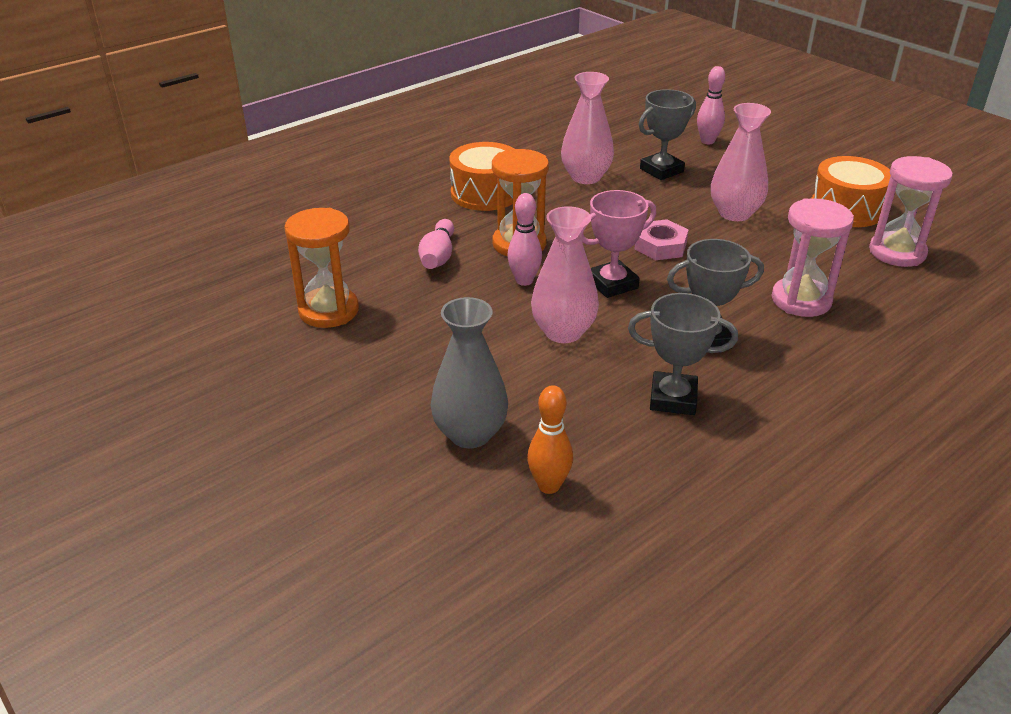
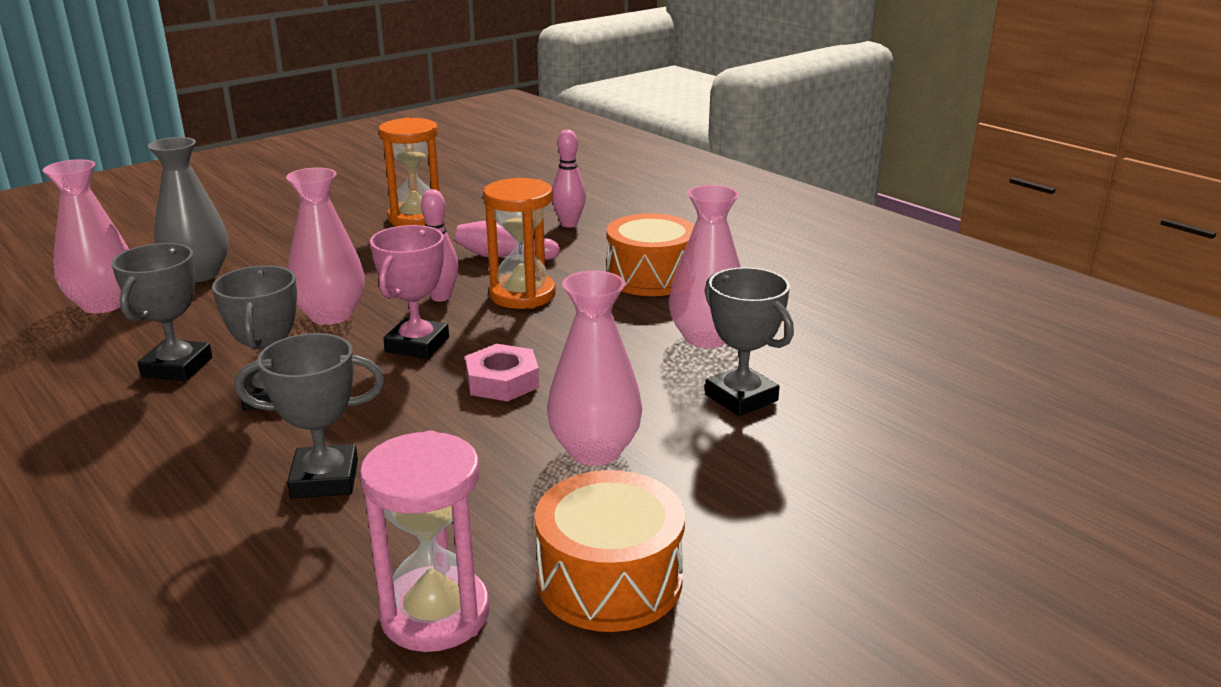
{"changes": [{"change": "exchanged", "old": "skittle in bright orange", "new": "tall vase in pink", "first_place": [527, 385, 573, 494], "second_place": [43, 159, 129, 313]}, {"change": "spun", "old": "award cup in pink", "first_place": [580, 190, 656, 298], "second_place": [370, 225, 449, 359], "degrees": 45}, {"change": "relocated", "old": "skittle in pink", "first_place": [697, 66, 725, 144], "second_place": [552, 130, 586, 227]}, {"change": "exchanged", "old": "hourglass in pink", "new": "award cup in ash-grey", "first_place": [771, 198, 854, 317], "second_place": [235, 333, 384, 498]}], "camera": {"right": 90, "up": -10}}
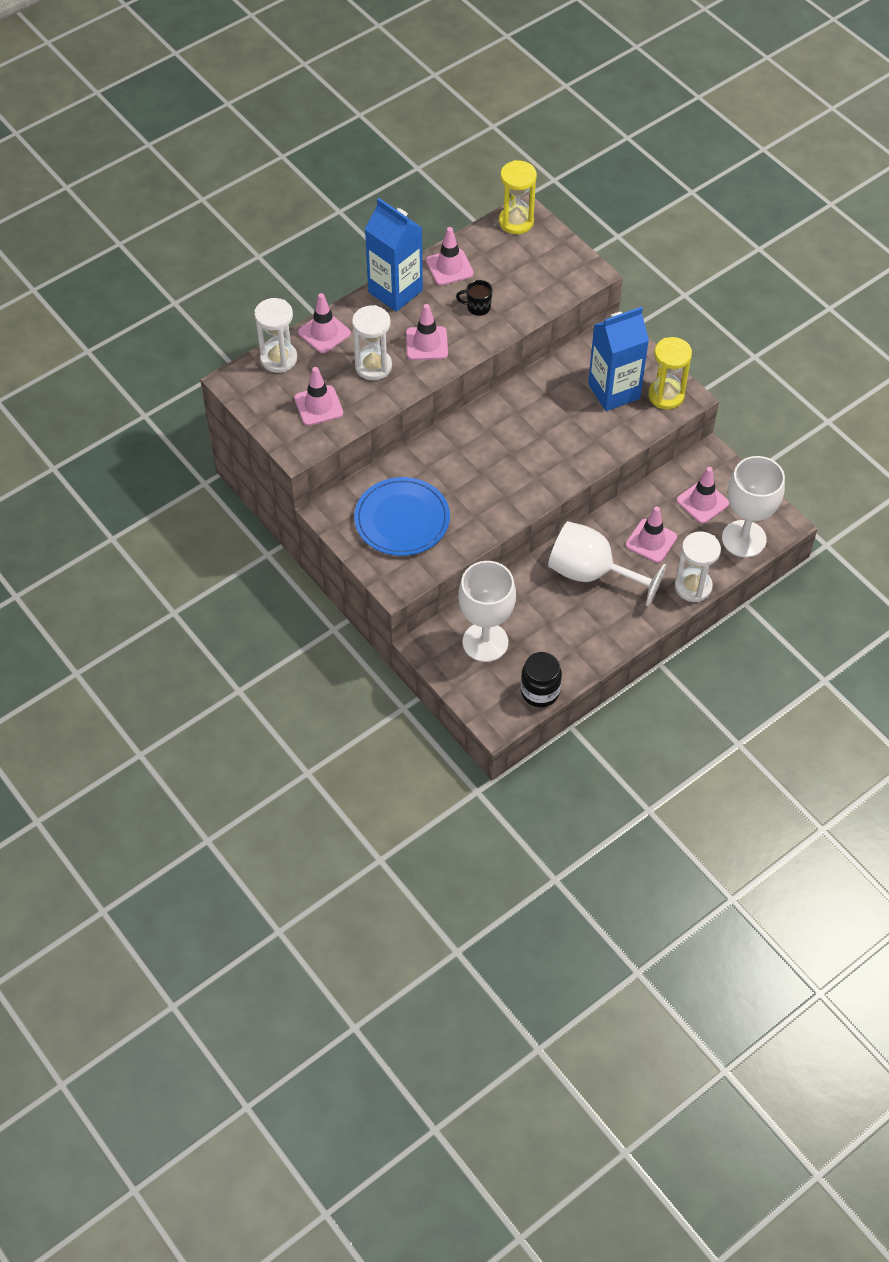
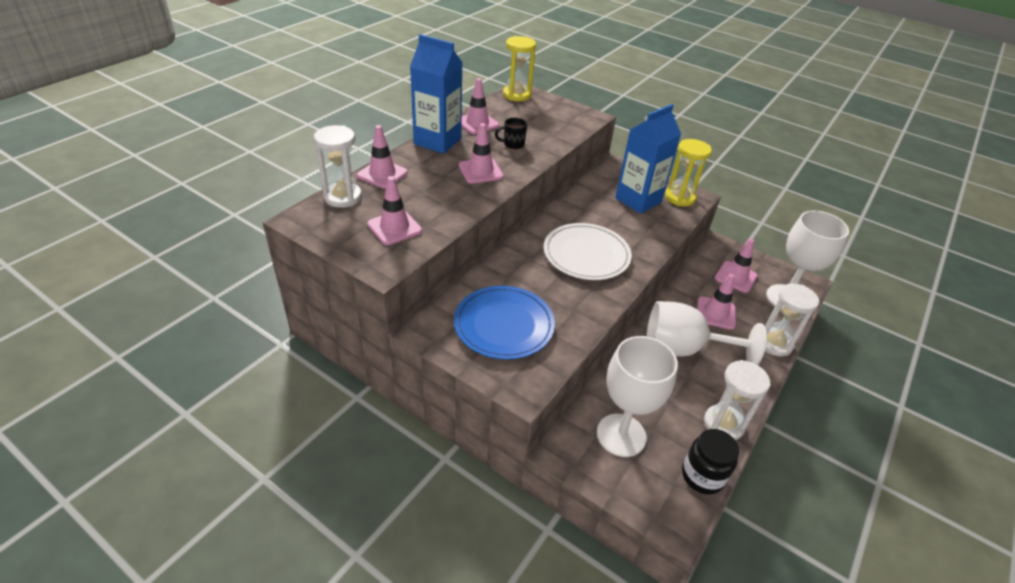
{"changes": [{"change": "relocated", "old": "hourglass in white", "first_place": [352, 305, 392, 380], "second_place": [704, 360, 771, 440]}, {"change": "appeared", "new": "plate in white", "second_place": [544, 223, 632, 280]}], "camera": {"right": -20, "up": -15}}
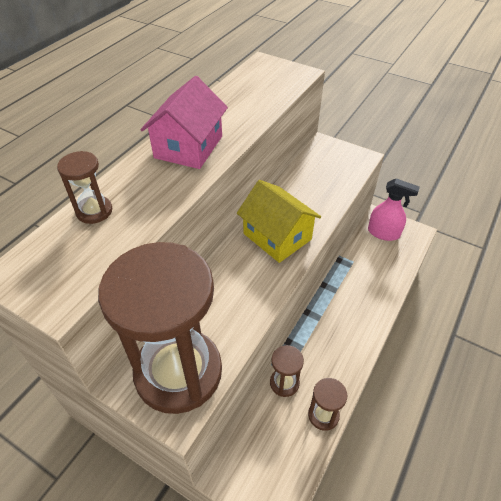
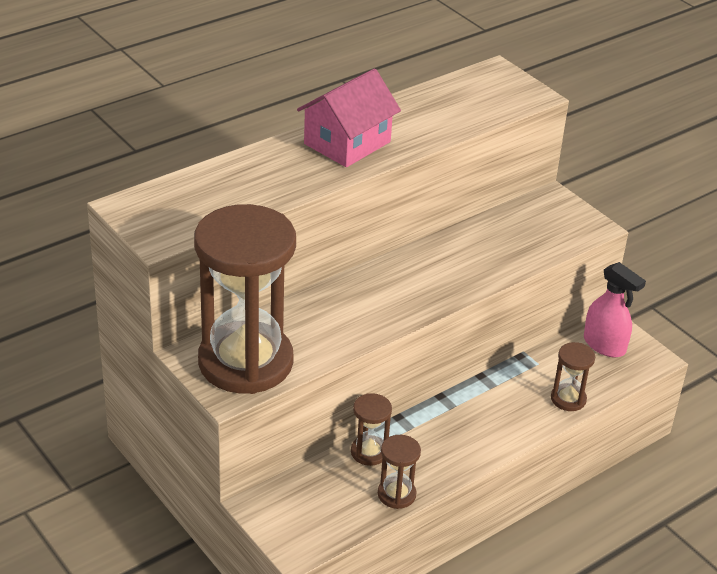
{"changes": [{"change": "relocated", "old": "hourglass in brown", "first_place": [57, 151, 112, 224], "second_place": [551, 342, 595, 411]}, {"change": "missing", "old": "cottage in bright yellow", "first_place": [237, 180, 321, 263]}], "camera": {"right": 20, "up": -10}}
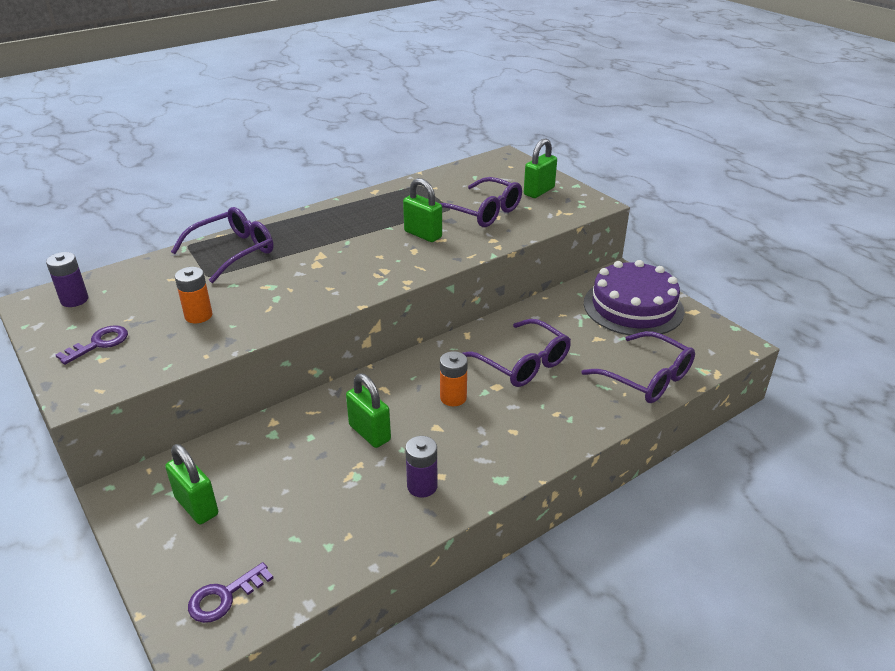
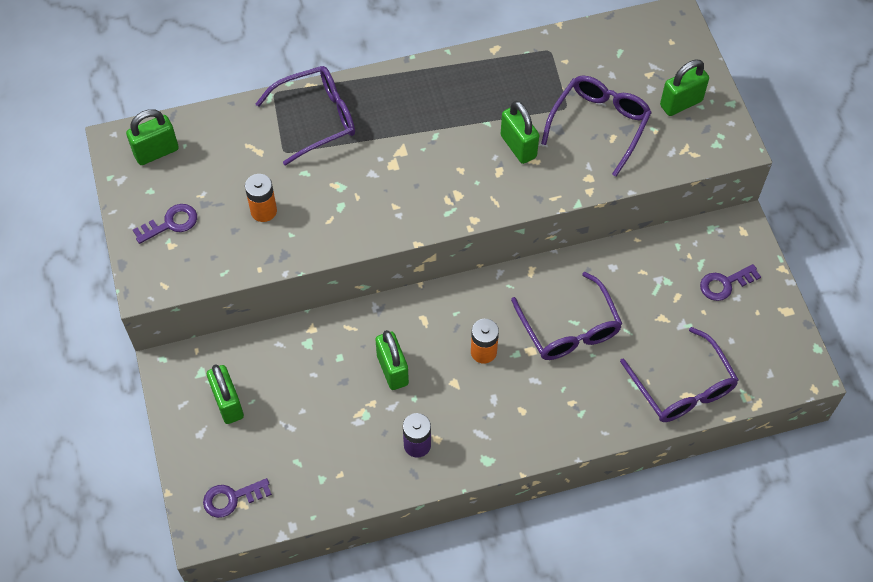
{"changes": [{"change": "exchanged", "old": "battery in violet", "new": "padlock in green", "first_place": [46, 252, 88, 307], "second_place": [126, 109, 179, 165]}, {"change": "spun", "old": "spectacles in violet", "first_place": [440, 177, 522, 227], "second_place": [541, 76, 652, 177], "degrees": -120}, {"change": "exchanged", "old": "gateau in violet", "new": "latchkey in violet", "first_place": [584, 260, 685, 337], "second_place": [700, 264, 761, 301]}], "camera": {"right": 20, "up": 25}}
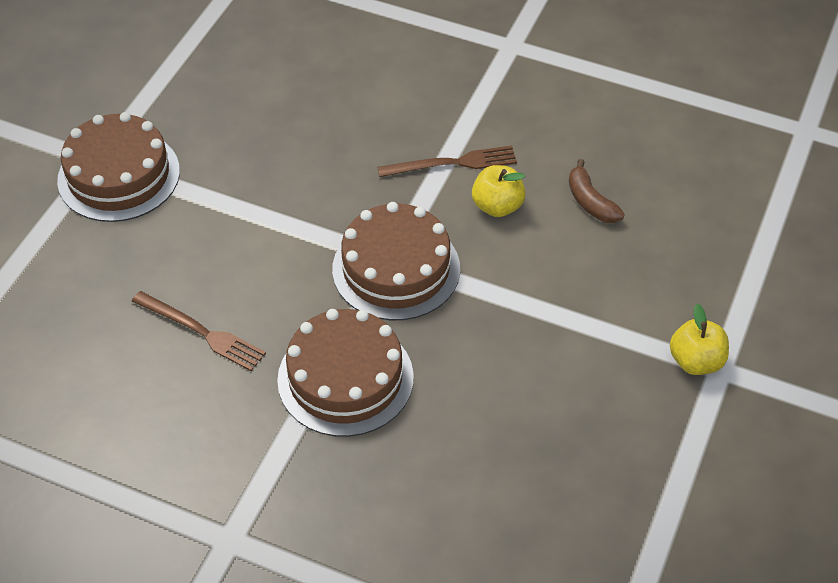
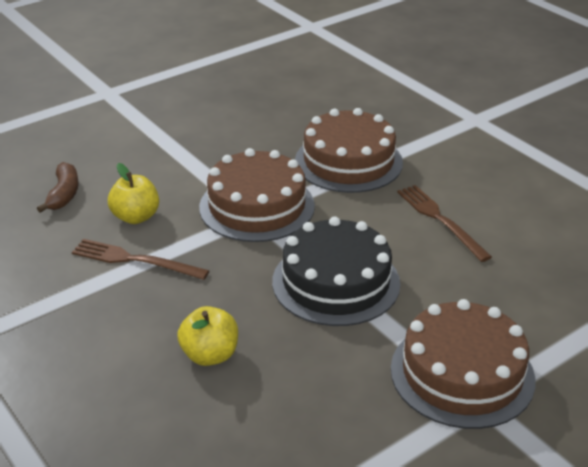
{"changes": [{"change": "relocated", "old": "apple fruit in bright yellow", "first_place": [670, 304, 729, 375], "second_place": [177, 306, 238, 366]}, {"change": "appeared", "new": "gateau in jet-black", "second_place": [272, 216, 400, 326]}], "camera": {"right": -150, "up": -15}}
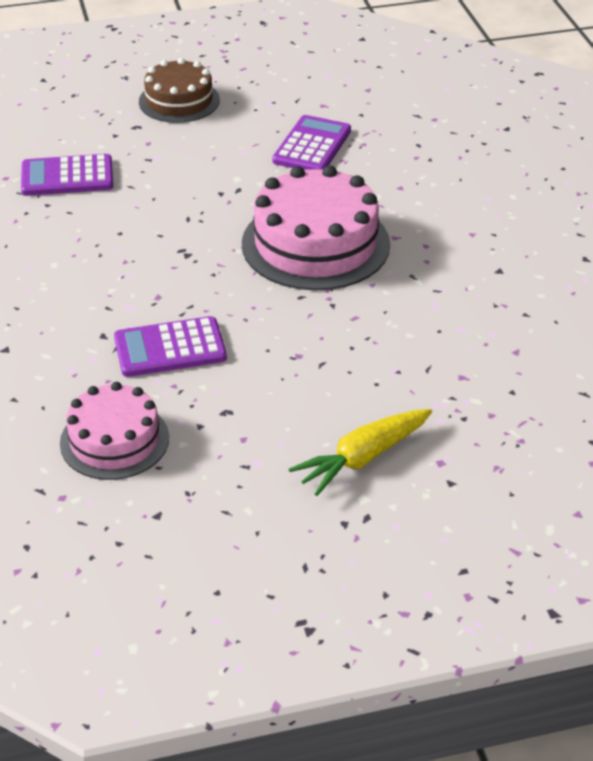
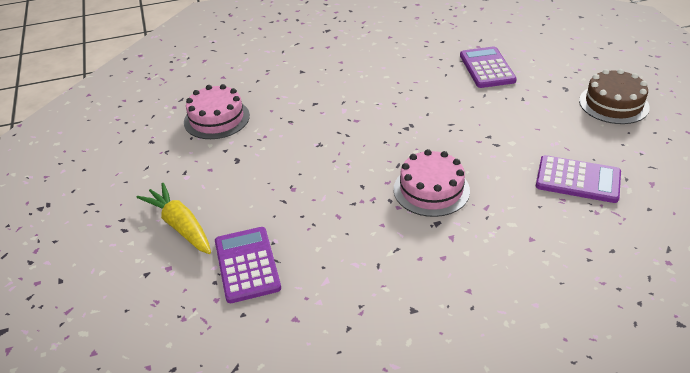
{"changes": [{"change": "relocated", "old": "pocket calculator in violet", "first_place": [114, 316, 227, 377], "second_place": [215, 227, 281, 303]}, {"change": "size", "old": "gateau in pink", "first_place": [242, 165, 390, 290], "second_place": [394, 149, 470, 217], "factor": 0.62}], "camera": {"right": 90, "up": 0}}
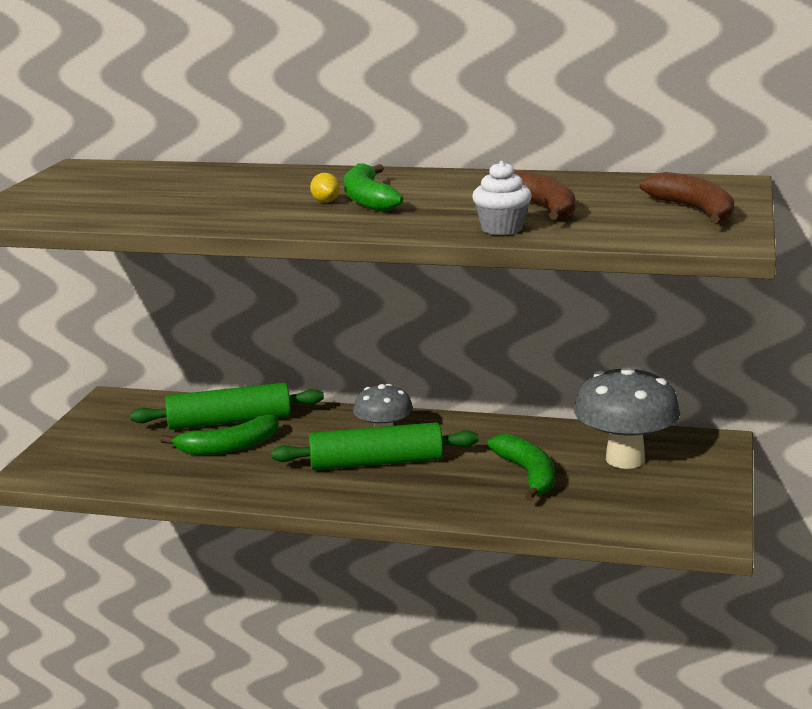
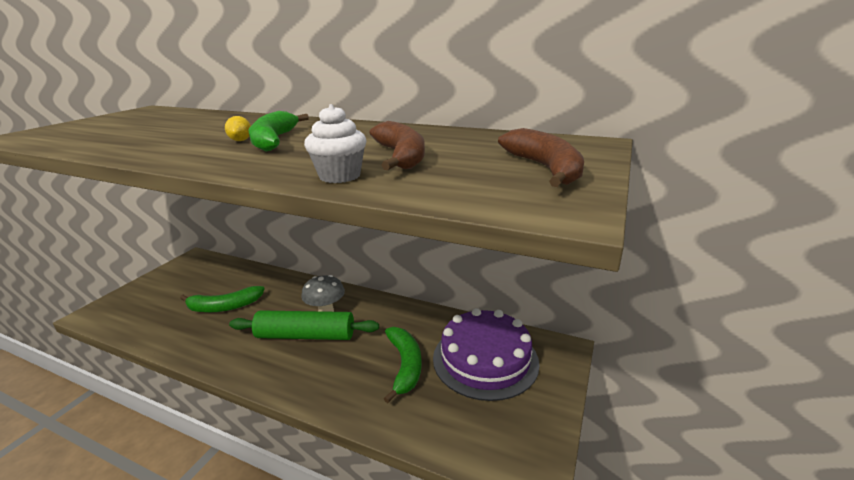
{"changes": [{"change": "missing", "old": "pastry roller in green", "first_place": [130, 383, 324, 430]}, {"change": "exchanged", "old": "fungus in ash-grey", "new": "gateau in violet", "first_place": [574, 366, 681, 469], "second_place": [433, 308, 540, 401]}], "camera": {"right": 10, "up": 5}}
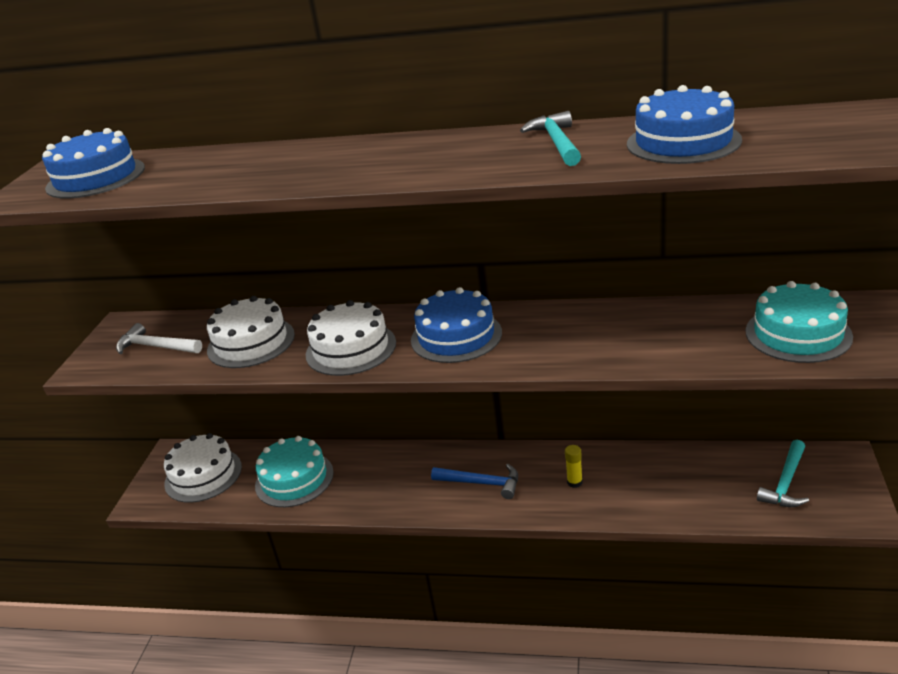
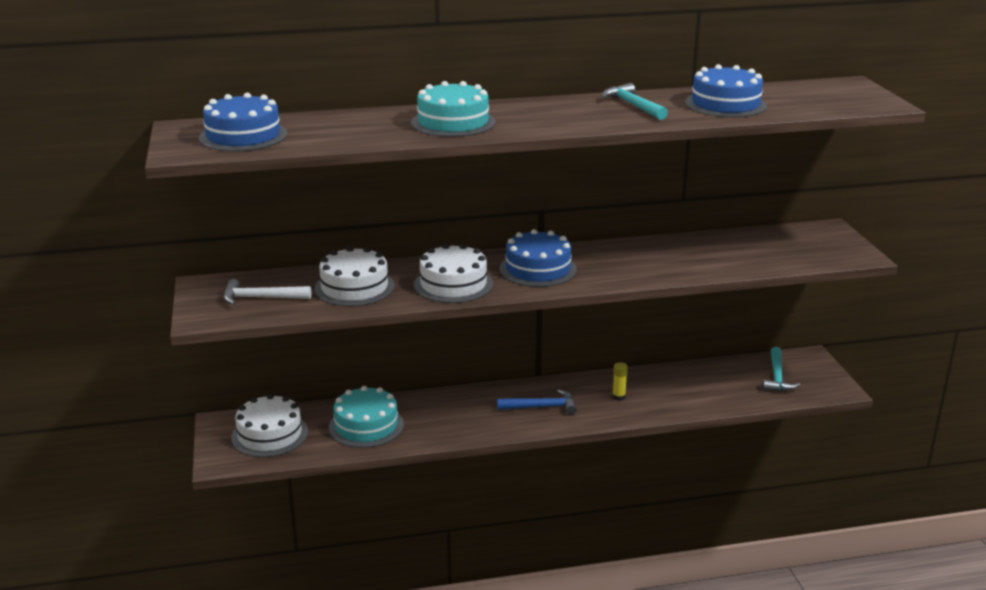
{"changes": [{"change": "relocated", "old": "gateau in turquoise", "first_place": [745, 281, 853, 363], "second_place": [411, 81, 496, 137]}], "camera": {"right": -25, "up": -5}}
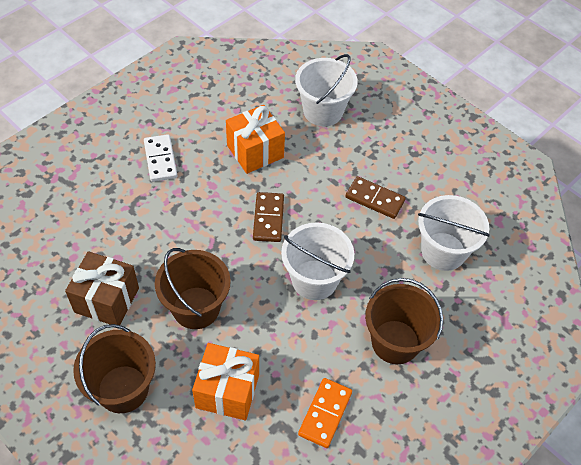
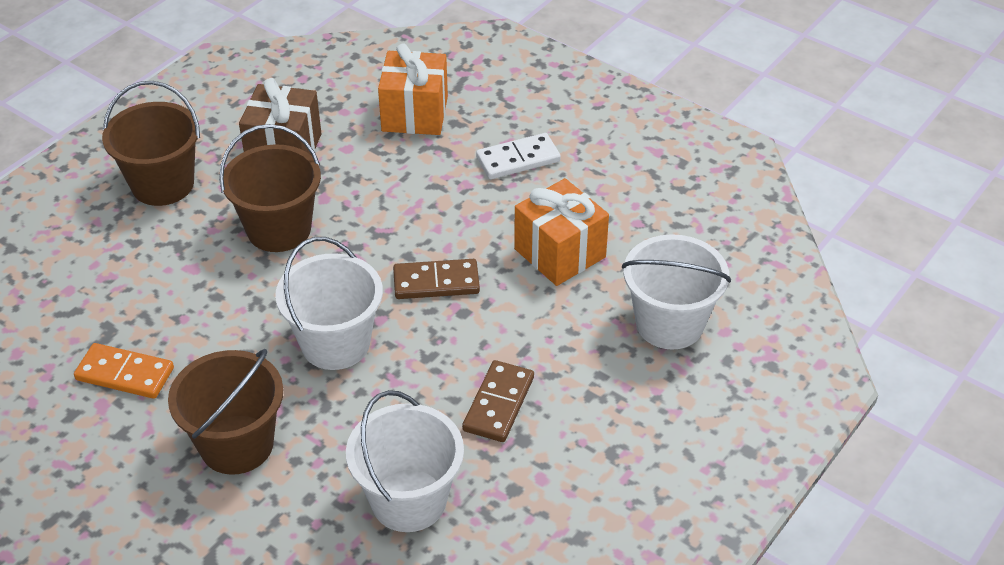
{"changes": [{"change": "relocated", "old": "gift in bright orange", "first_place": [192, 343, 259, 420], "second_place": [378, 44, 448, 135]}], "camera": {"right": 85, "up": -10}}
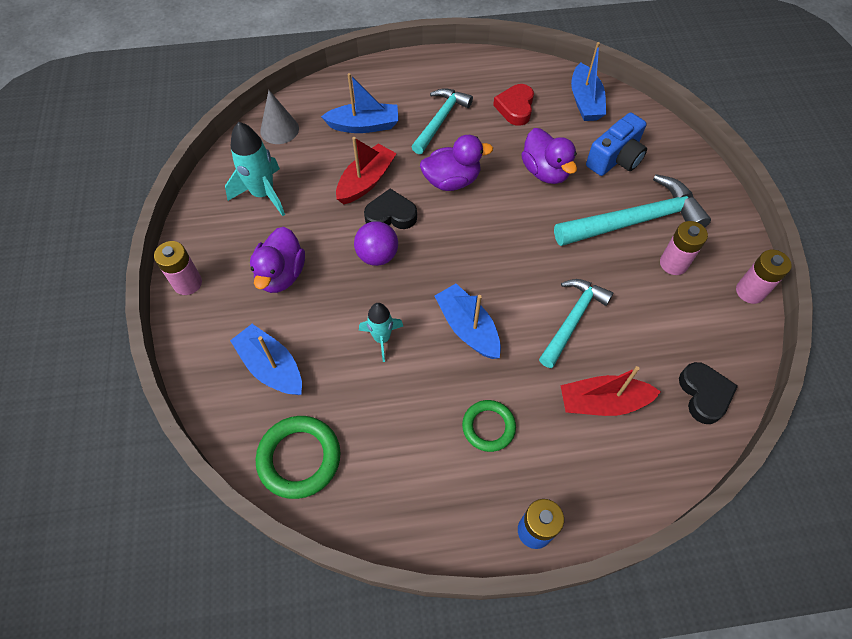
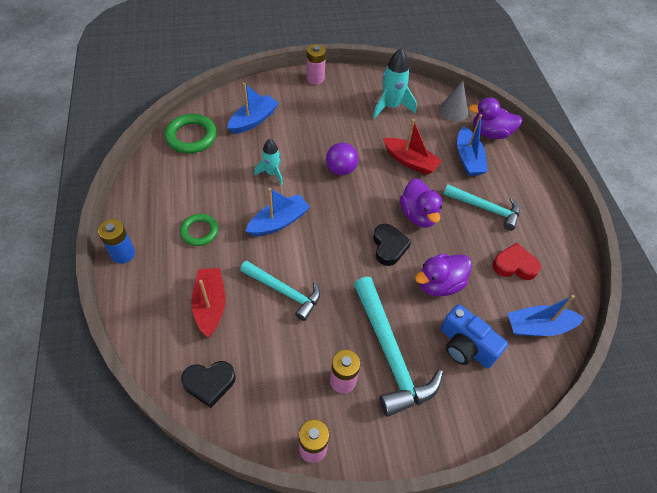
{"changes": [{"change": "relocated", "old": "duck in violet", "first_place": [250, 227, 305, 293], "second_place": [469, 97, 522, 139]}, {"change": "relocated", "old": "love heart in jet-black", "first_place": [364, 189, 417, 229], "second_place": [373, 224, 411, 266]}], "camera": {"right": 85, "up": -5}}
